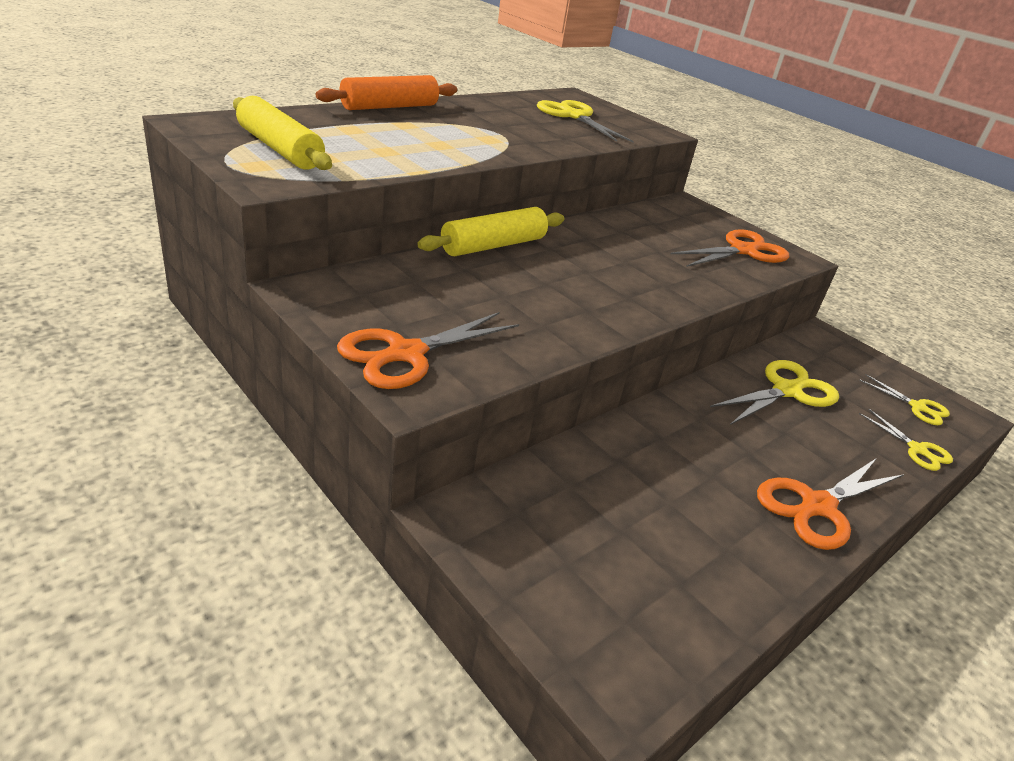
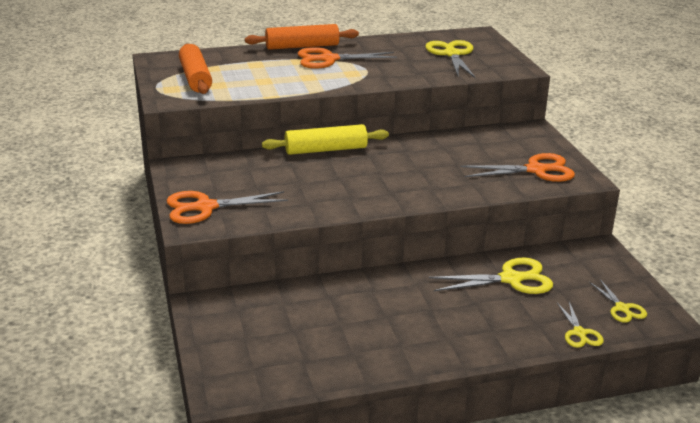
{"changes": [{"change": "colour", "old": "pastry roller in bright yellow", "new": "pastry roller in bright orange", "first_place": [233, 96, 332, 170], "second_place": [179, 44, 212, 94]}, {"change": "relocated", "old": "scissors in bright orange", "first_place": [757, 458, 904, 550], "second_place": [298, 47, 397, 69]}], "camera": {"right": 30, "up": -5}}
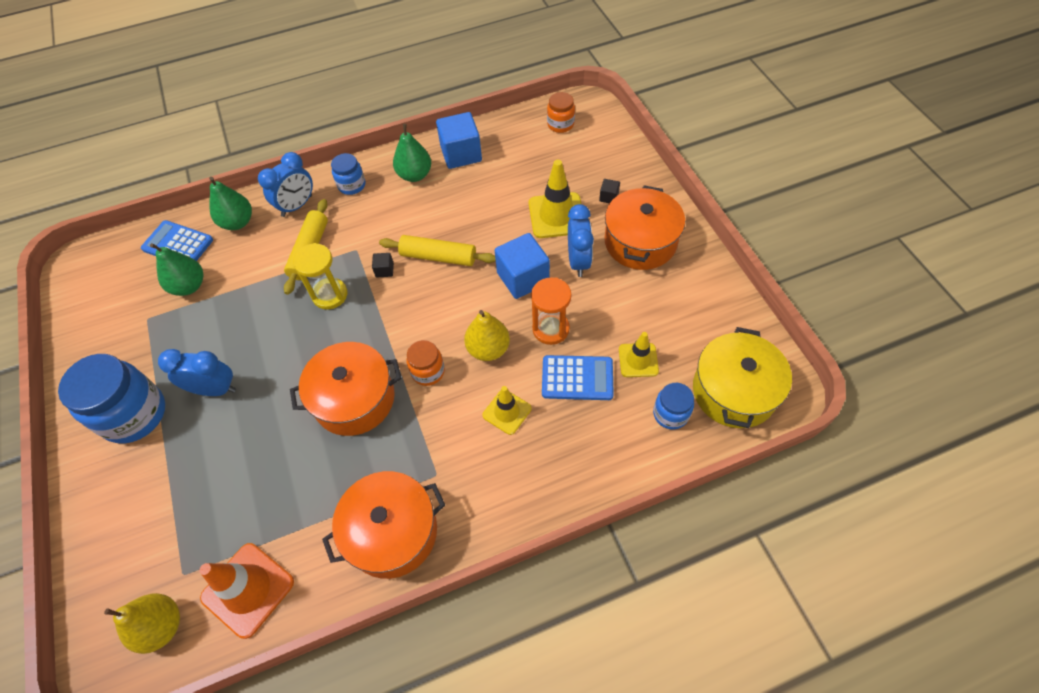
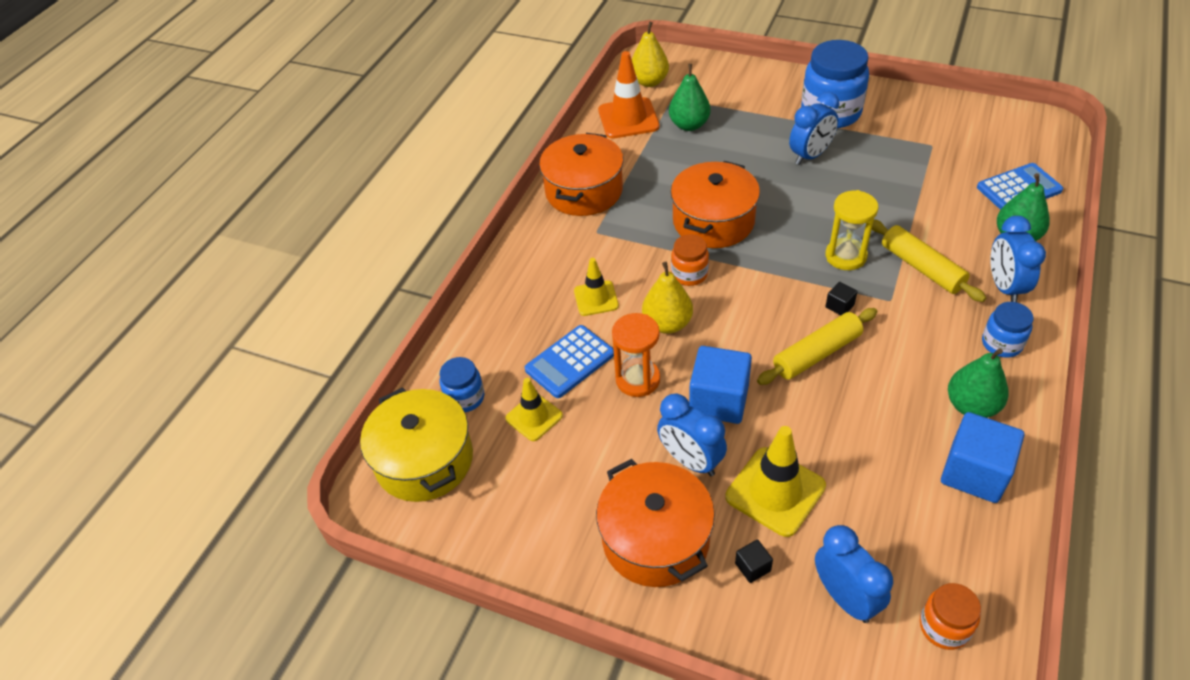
{"changes": [{"change": "relocated", "old": "pear fruit in green", "first_place": [150, 243, 203, 296], "second_place": [669, 64, 711, 131]}, {"change": "appeared", "new": "bedside clock in blue", "second_place": [815, 525, 893, 623]}], "camera": {"right": 135, "up": -10}}
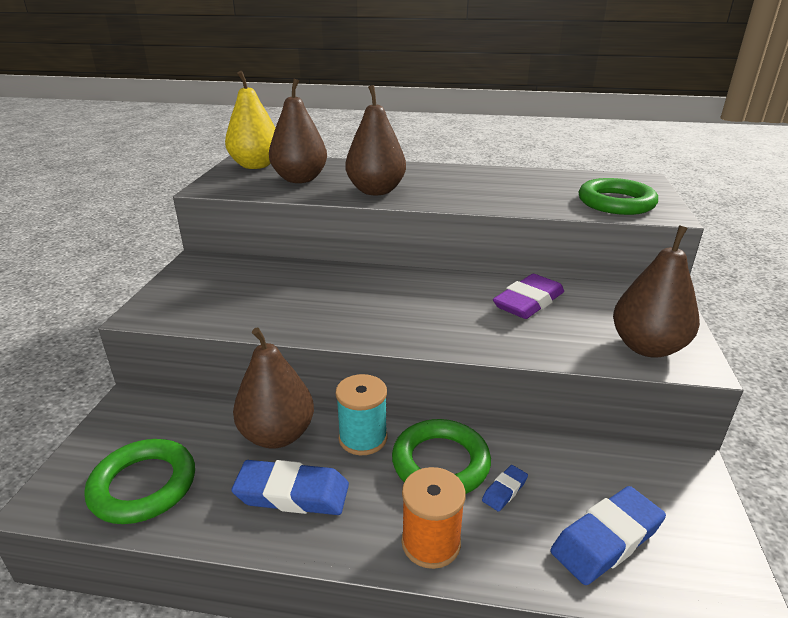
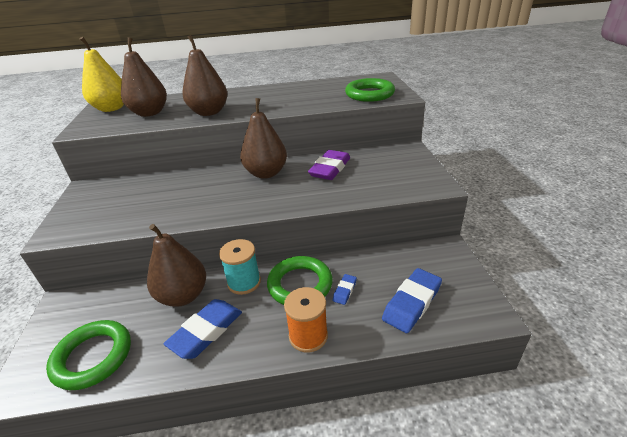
{"changes": [{"change": "spun", "old": "gum eraser in blue", "first_place": [231, 460, 349, 515], "second_place": [164, 299, 242, 359], "degrees": -45}, {"change": "relocated", "old": "pear fruit in brown", "first_place": [613, 225, 700, 358], "second_place": [240, 98, 287, 179]}], "camera": {"right": -15, "up": 5}}
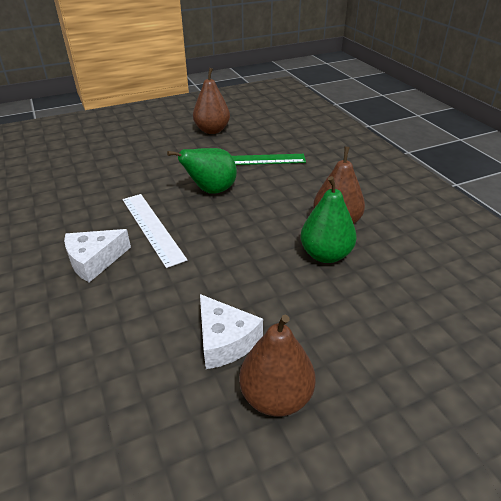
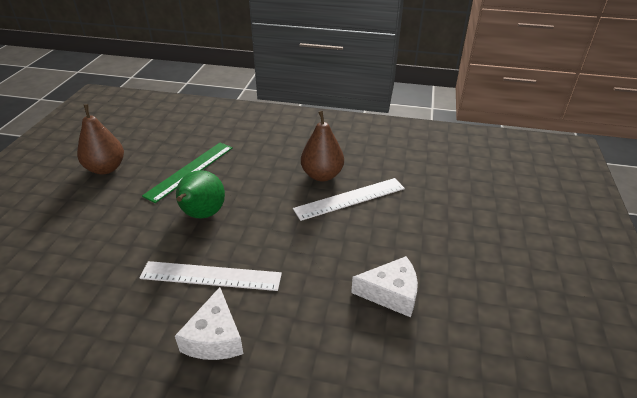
{"changes": [{"change": "missing", "old": "pear fruit in brown", "first_place": [239, 315, 315, 416]}, {"change": "exchanged", "old": "pear fruit in green", "new": "measuring stick in white", "first_place": [300, 176, 357, 263], "second_place": [293, 178, 405, 221]}], "camera": {"right": -55, "up": 0}}
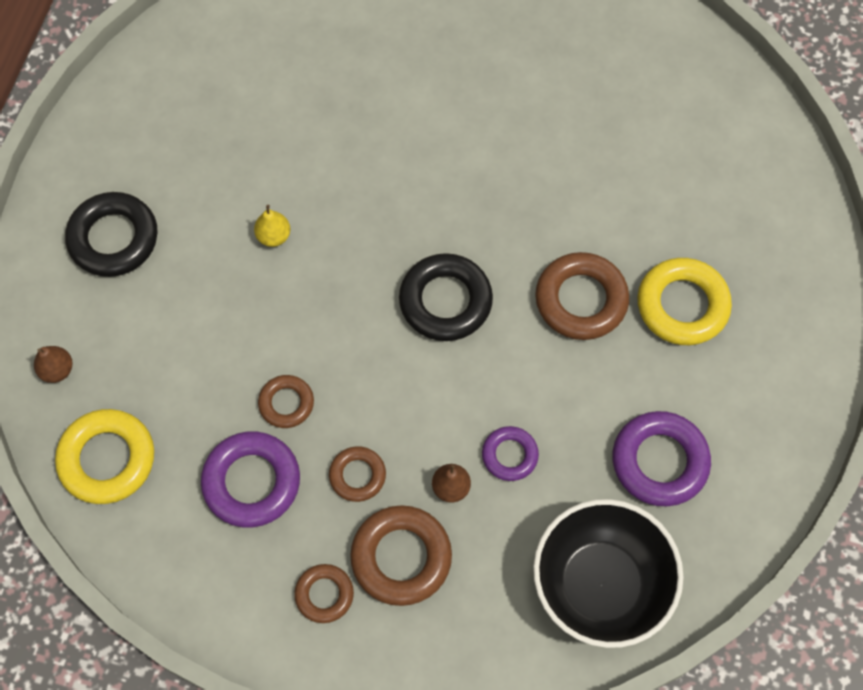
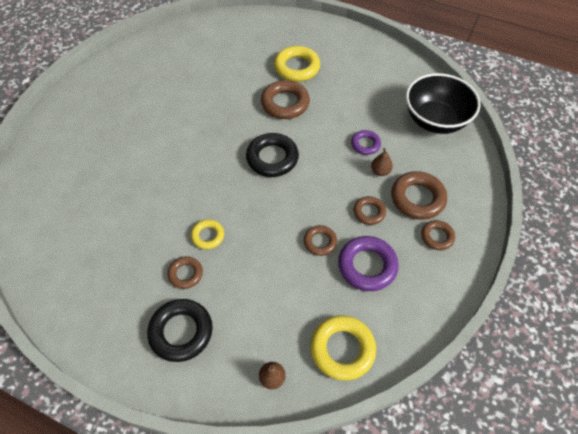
{"changes": [{"change": "exchanged", "old": "pear fruit in bright yellow", "new": "ring in bright yellow", "first_place": [254, 205, 290, 247], "second_place": [191, 219, 224, 249]}, {"change": "missing", "old": "ring in violet", "first_place": [612, 411, 711, 506]}, {"change": "appeared", "new": "ring in brown", "second_place": [168, 256, 203, 289]}], "camera": {"right": -80, "up": -10}}
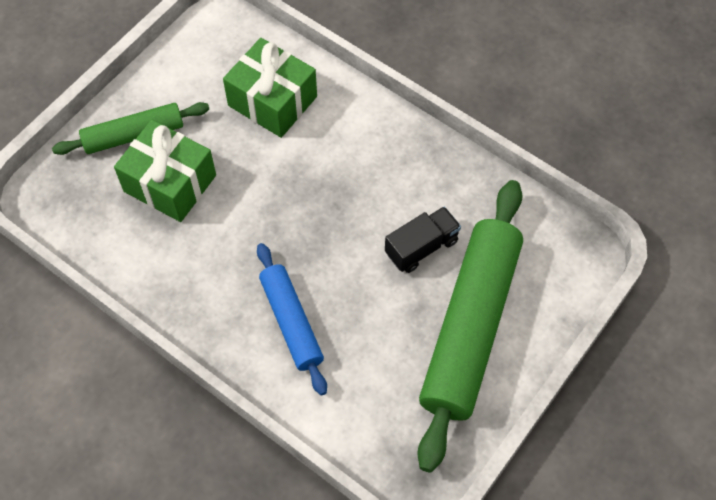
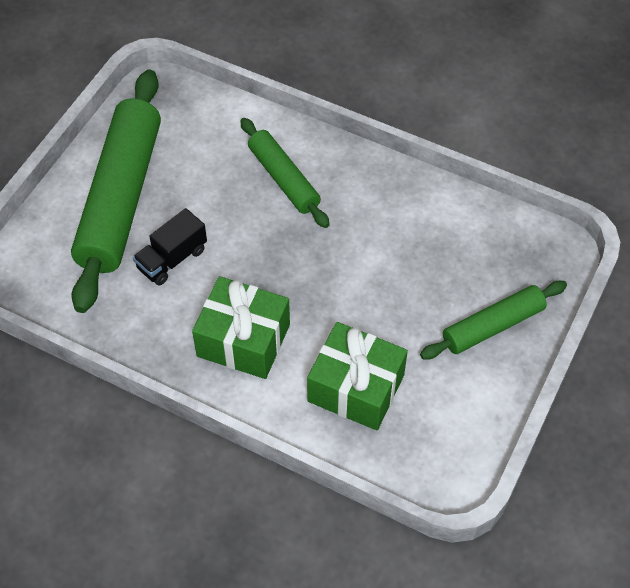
{"changes": [{"change": "relocated", "old": "gift in green", "first_place": [114, 120, 216, 222], "second_place": [192, 276, 290, 379]}, {"change": "colour", "old": "pastry roller in blue", "new": "pastry roller in green", "first_place": [257, 243, 327, 395], "second_place": [240, 118, 330, 228]}], "camera": {"right": 170, "up": -5}}
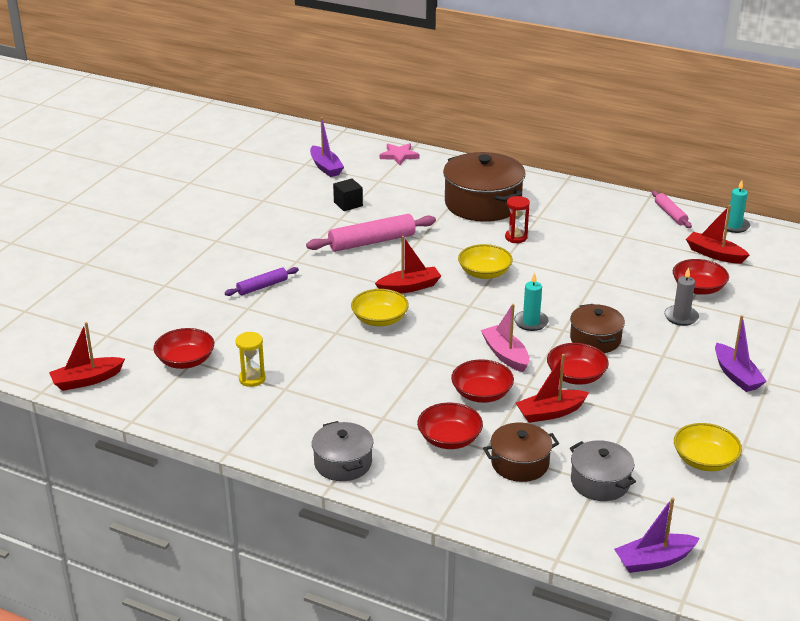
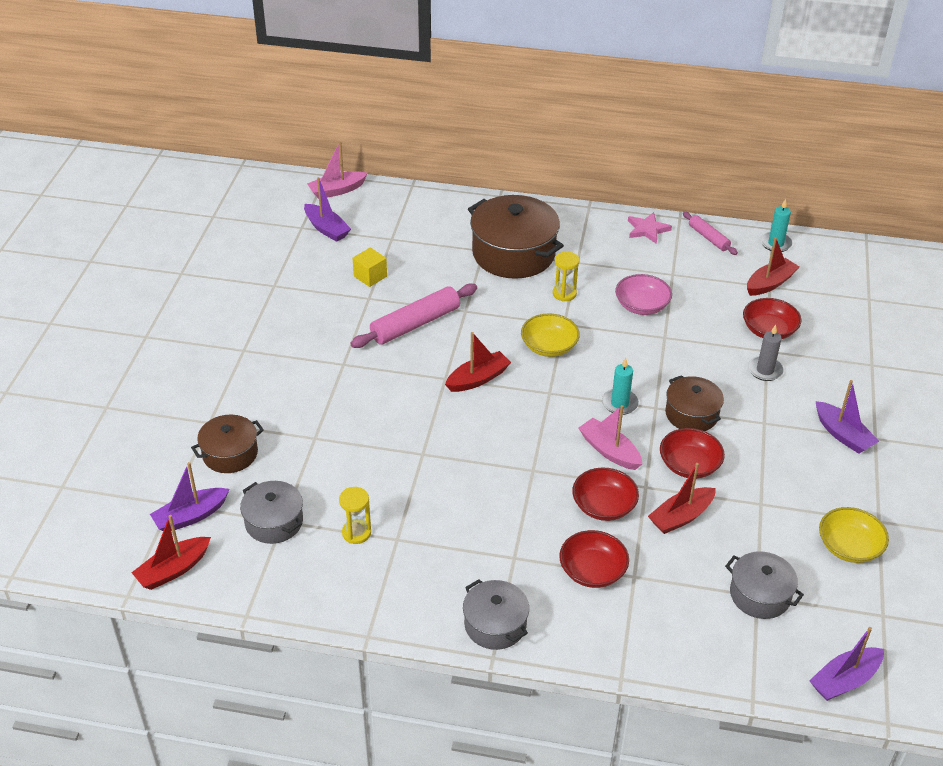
{"changes": [{"change": "exchanged", "old": "deep dish in scarlet", "new": "stockpot in ash-grey", "first_place": [154, 328, 214, 369], "second_place": [240, 481, 303, 544]}, {"change": "missing", "old": "pastry roller in violet", "first_place": [225, 267, 299, 296]}, {"change": "colour", "old": "block in jet-black", "new": "block in bright yellow", "first_place": [333, 178, 363, 211], "second_place": [353, 247, 387, 287]}, {"change": "missing", "old": "deep dish in bright yellow", "first_place": [351, 289, 409, 326]}, {"change": "relocated", "old": "five-pointed star in pink", "first_place": [380, 143, 420, 165], "second_place": [628, 212, 672, 244]}, {"change": "relocated", "old": "stockpot in brown", "first_place": [483, 423, 559, 482], "second_place": [191, 415, 264, 473]}, {"change": "colour", "old": "hourglass in scarlet", "new": "hourglass in bright yellow", "first_place": [505, 196, 530, 243], "second_place": [553, 251, 580, 302]}, {"change": "spun", "old": "sailboat in scarlet", "first_place": [686, 205, 749, 264], "second_place": [747, 237, 799, 296], "degrees": 120}, {"change": "appeared", "new": "sailboat in violet", "second_place": [150, 462, 230, 531]}, {"change": "appeared", "new": "sailboat in pink", "second_place": [307, 141, 368, 199]}, {"change": "appeared", "new": "deep dish in pink", "second_place": [615, 274, 672, 315]}], "camera": {"right": -15, "up": 10}}
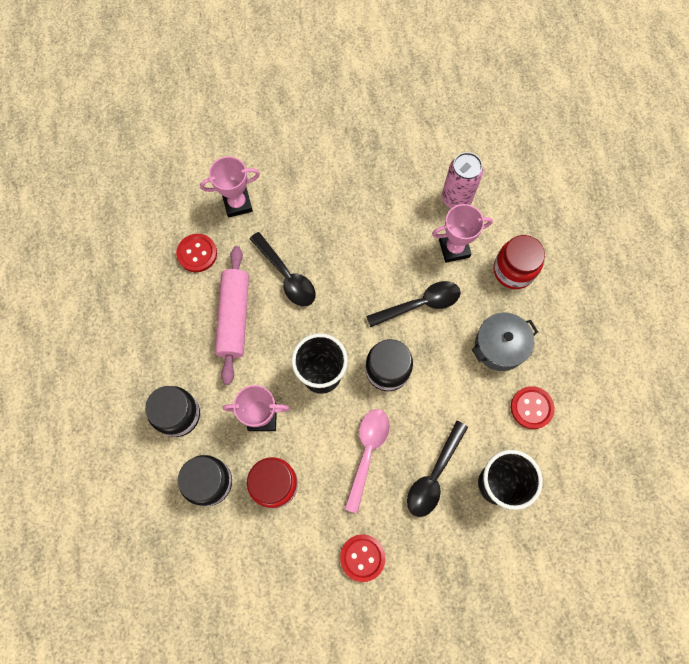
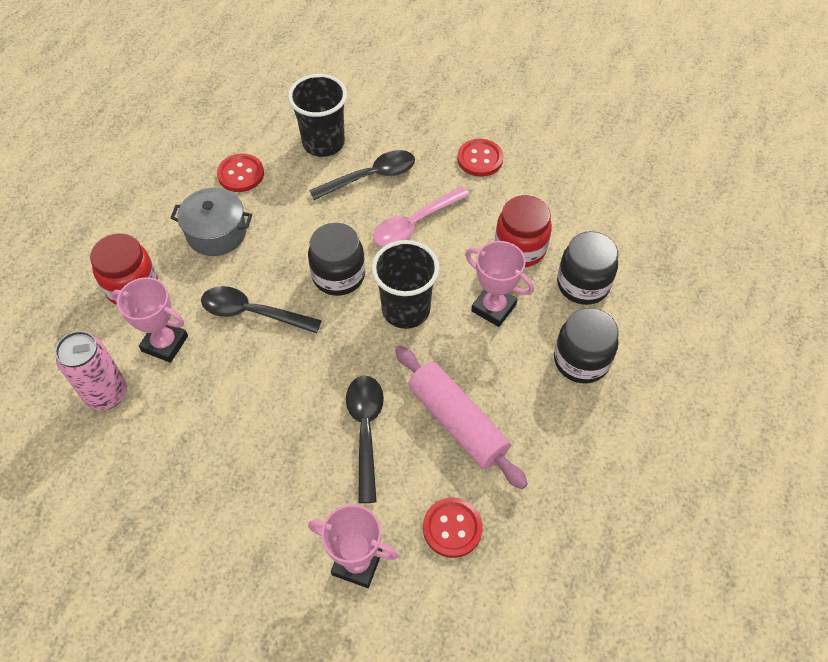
{"changes": [{"change": "spun", "old": "pastry roller in pink", "first_place": [215, 246, 249, 385], "second_place": [395, 346, 528, 489], "degrees": -75}], "camera": {"right": -145, "up": -15}}
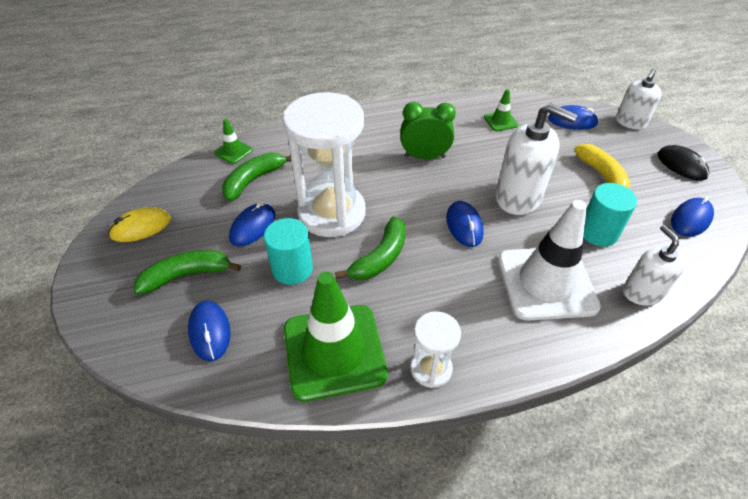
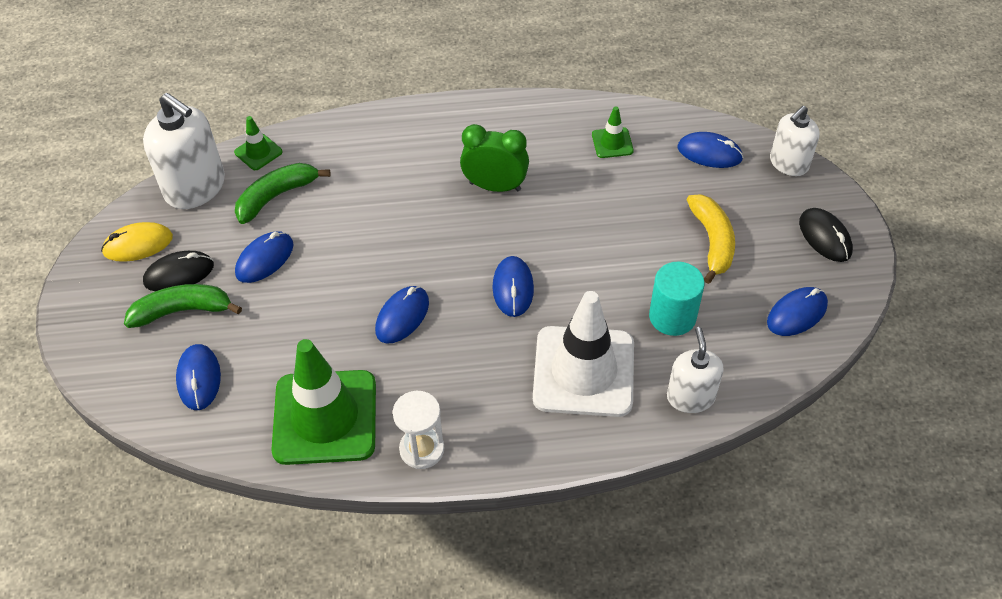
{"changes": [{"change": "missing", "old": "solid cylinder in turquoise", "first_place": [264, 218, 313, 285]}, {"change": "missing", "old": "hourglass in white", "first_place": [283, 92, 366, 237]}, {"change": "exchanged", "old": "toy banana in green", "new": "computer mouse in blue", "first_place": [335, 216, 406, 280], "second_place": [375, 286, 429, 344]}, {"change": "relocated", "old": "soap dispenser in white", "first_place": [496, 103, 578, 215], "second_place": [143, 93, 225, 209]}, {"change": "appeared", "new": "computer mouse in jet-black", "second_place": [143, 251, 214, 291]}], "camera": {"right": 10, "up": 5}}
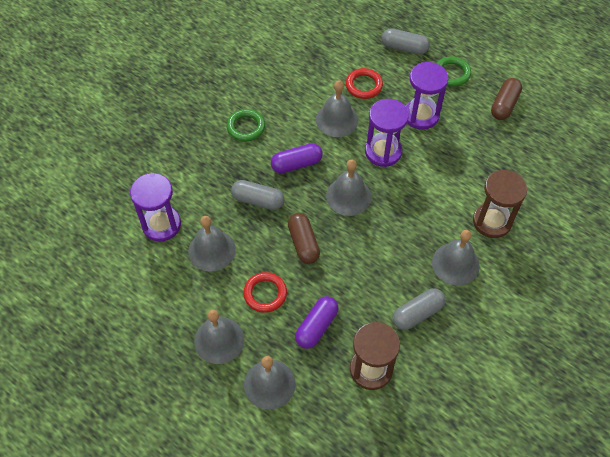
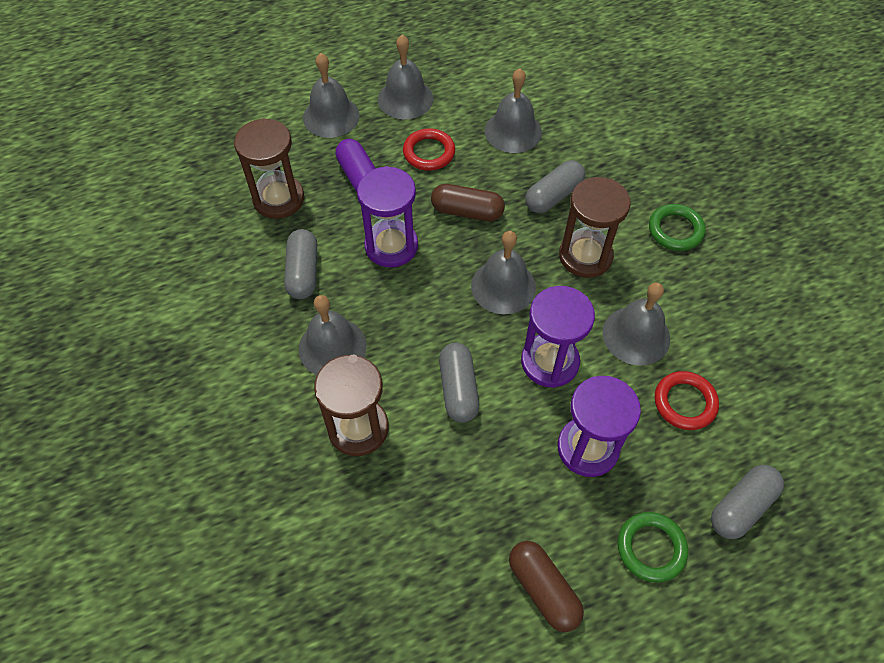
{"changes": [{"change": "relocated", "old": "hourglass in violet", "first_place": [130, 173, 181, 242], "second_place": [357, 166, 418, 268]}, {"change": "exchanged", "old": "pill in violet", "new": "hourglass in brown", "first_place": [271, 143, 323, 173], "second_place": [559, 177, 631, 278]}, {"change": "appeared", "new": "pill in ash-grey", "second_place": [439, 343, 479, 423]}], "camera": {"right": 120, "up": 0}}
